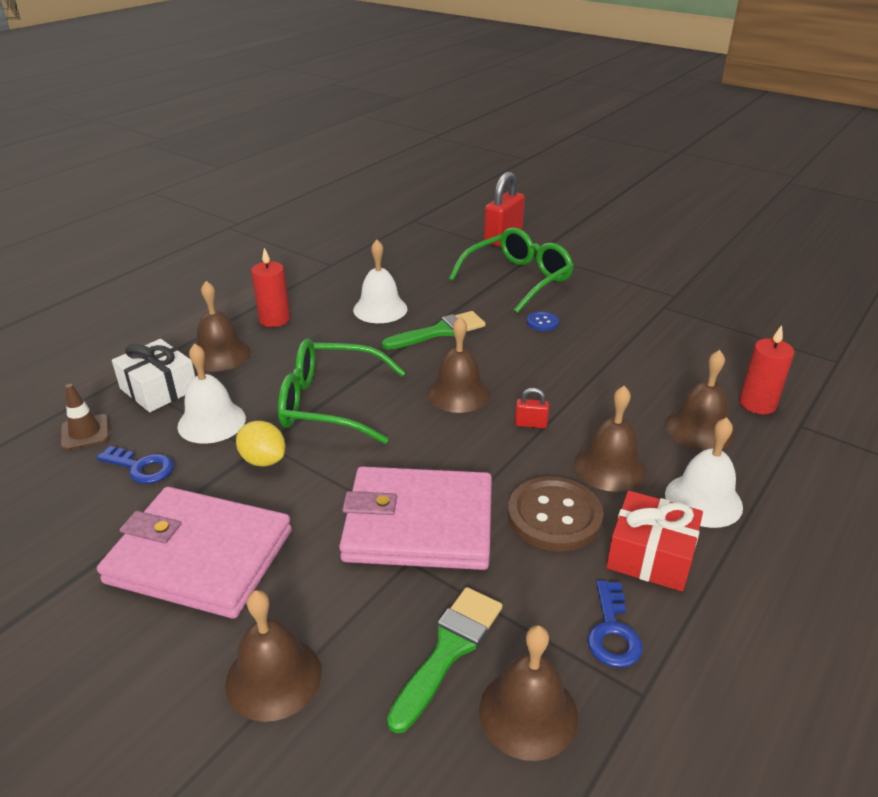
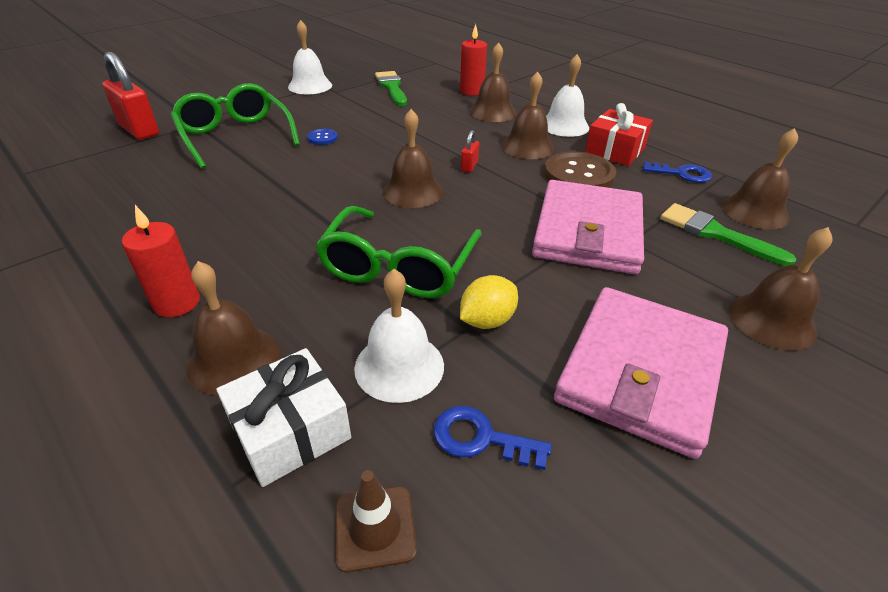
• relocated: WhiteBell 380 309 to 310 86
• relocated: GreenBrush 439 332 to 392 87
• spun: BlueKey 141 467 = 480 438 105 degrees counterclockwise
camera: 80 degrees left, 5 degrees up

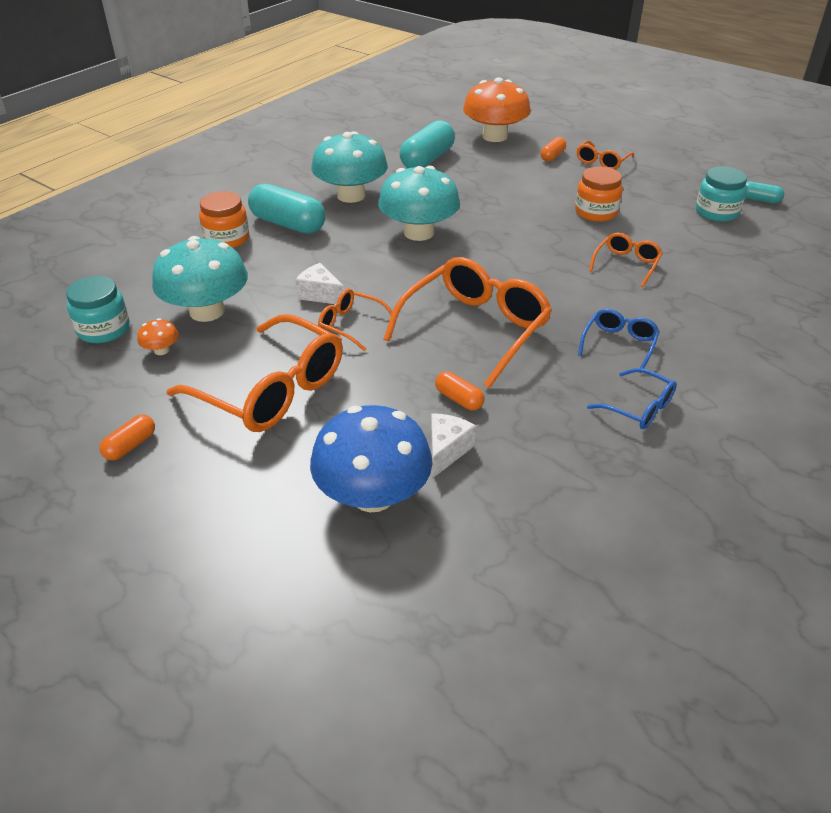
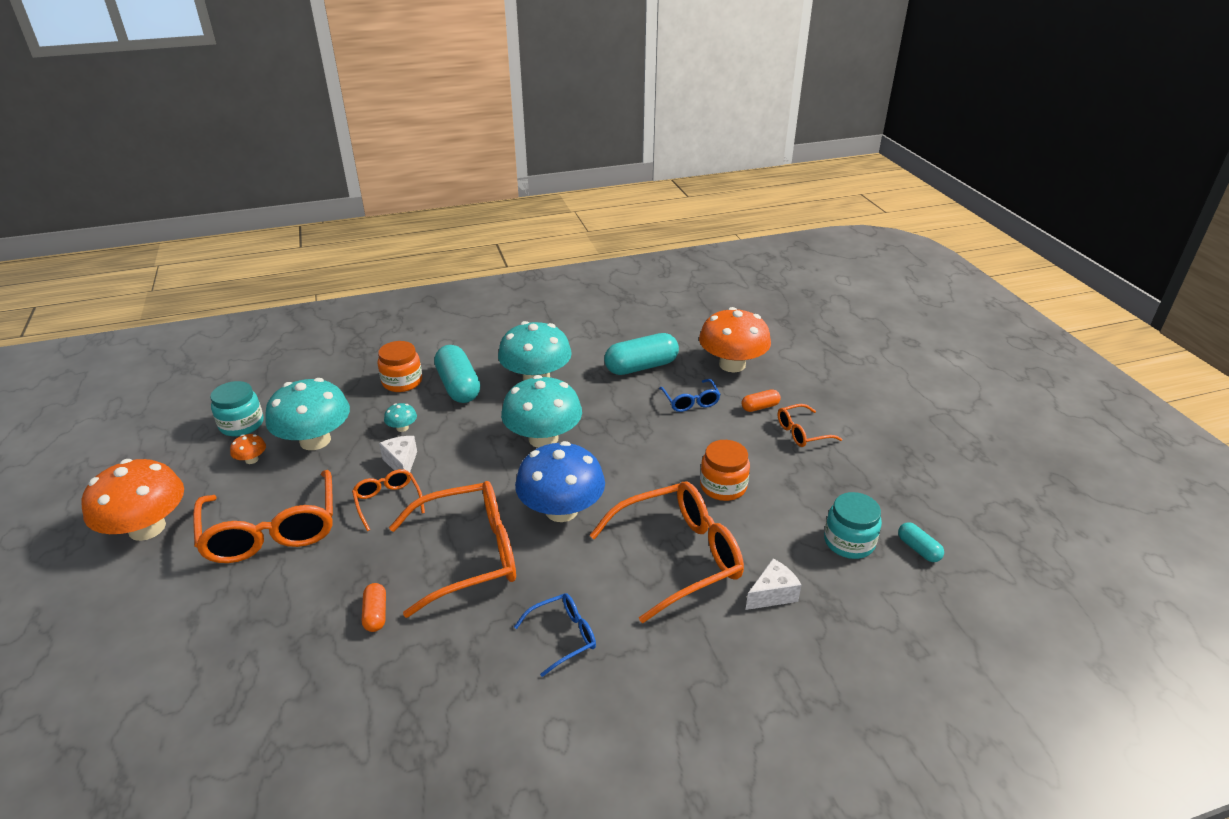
• size: OrangeGlasses 626 264 = 679 556 x2.00
• relocated: BlueGlasses 639 408 to 690 401
• relocated: BlueMushroom 373 495 to 561 510
• relocated: WhiteCheese 446 451 to 772 594
• exchanged: OrangeCapsule 130 446 to OrangeMushroom 147 528
• appeared: TurquoiseMushroom 402 428
camera: 35 degrees right, 5 degrees down

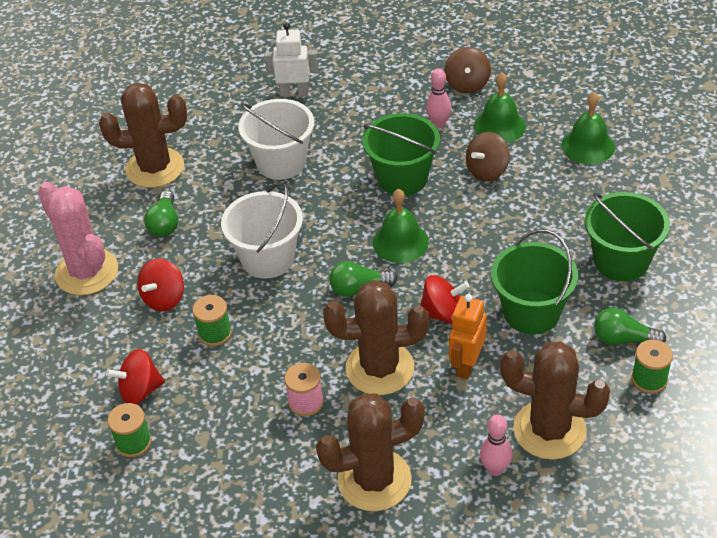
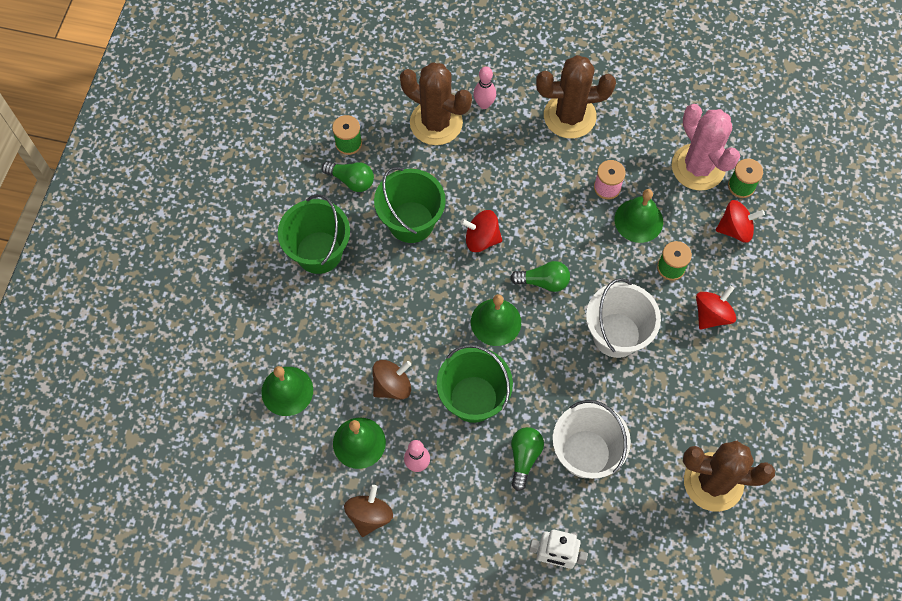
• relocated: PinkCactus 87 272 to 698 167
• relocated: GreenLightBulb 165 224 to 524 457
• missing: BrownCactus 380 368
• missing: OrangeRobot 466 365
• appeared: GreenBell 638 220
camera: 170 degrees left, 20 degrees up

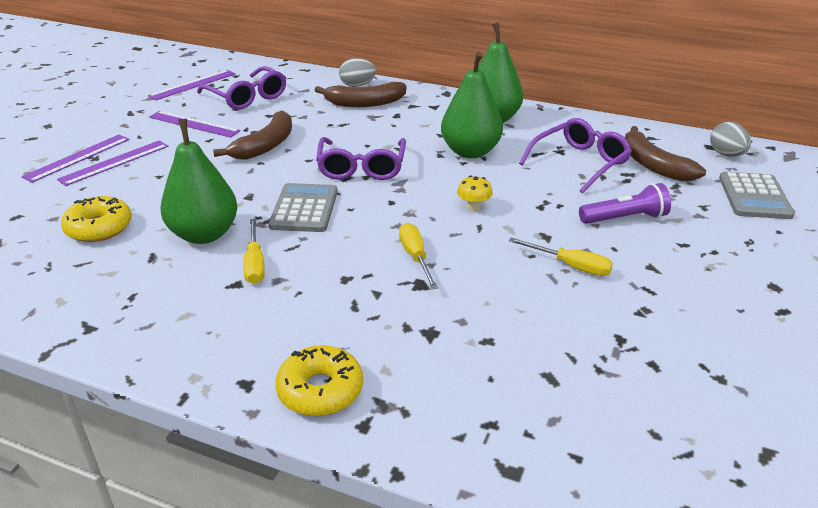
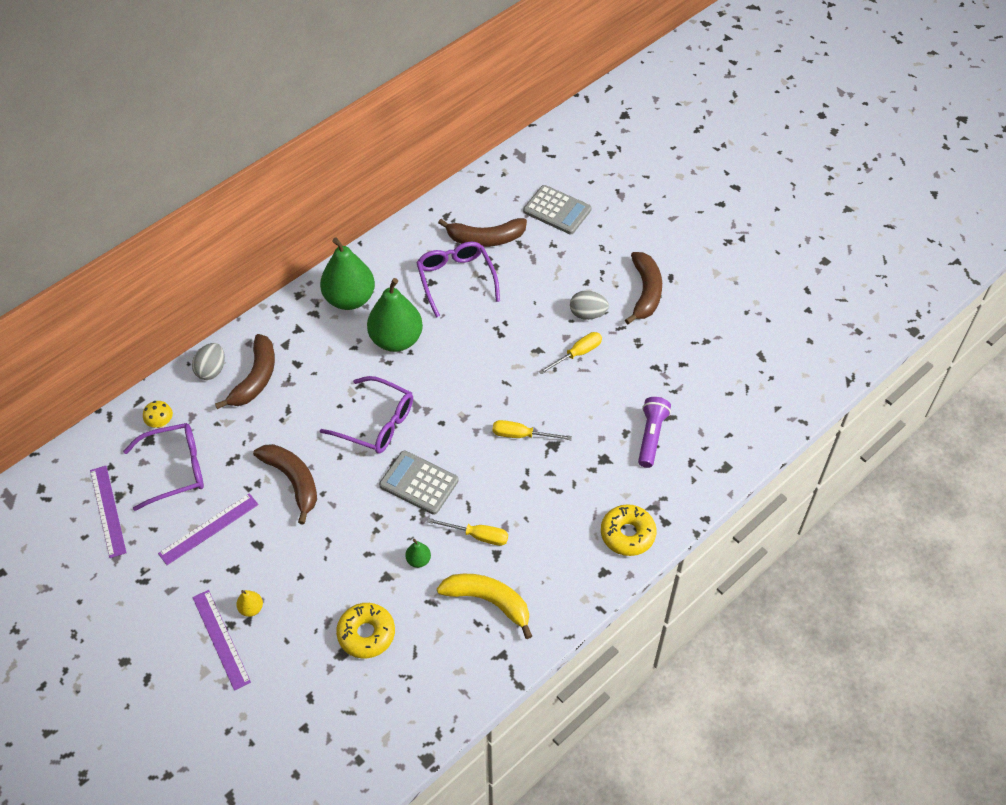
• size: GreenPear 204 234 = 418 560 x0.41
• relocated: GreyEgg 726 154 to 587 314
• exchanged: PurpleRuler 114 162 to YellowPear 251 608
• relocated: YellowMushroom 473 207 to 161 423
• relocated: PurpleFlashlight 624 218 to 651 436
• appeared: BrownBanana 645 292
• appeared: YellowBanana 488 601
camera: 65 degrees left, 20 degrees up

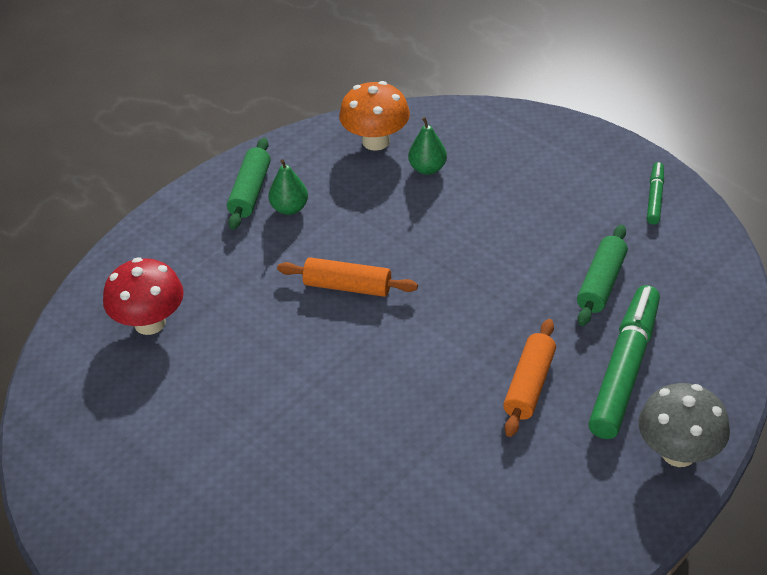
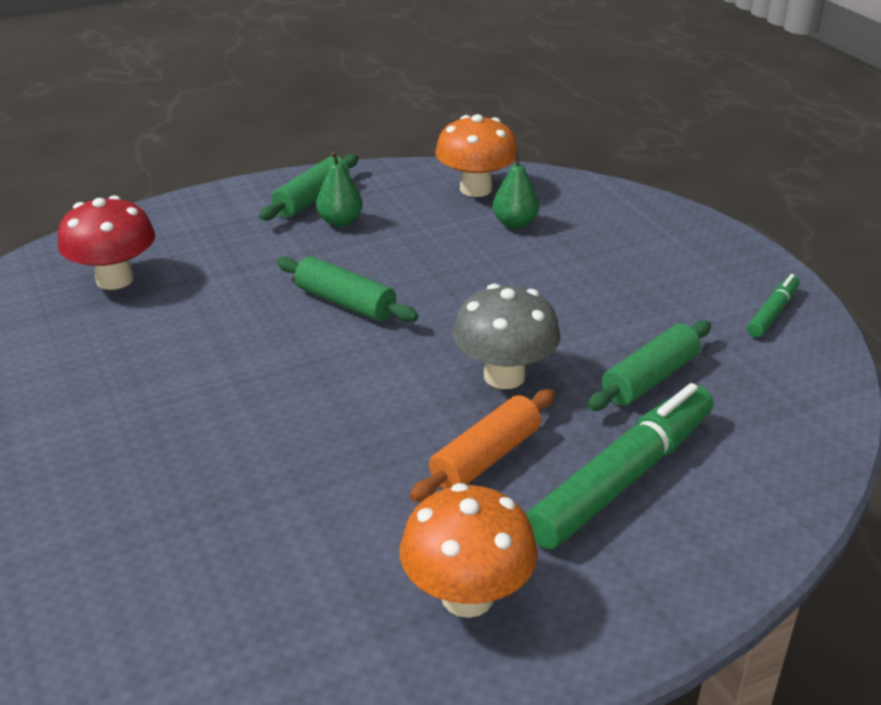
• colour: OrangeRollingPin 347 286 to GreenRollingPin 345 302
• relocated: GreyMushroom 678 453 to 504 376
• appeared: OrangeMushroom 467 596
camera: 20 degrees right, 10 degrees down

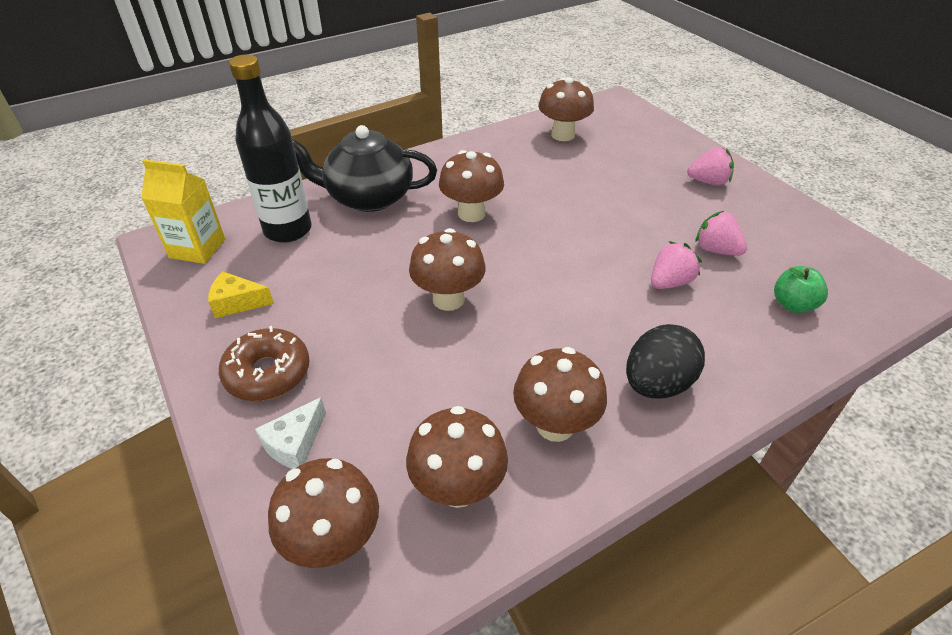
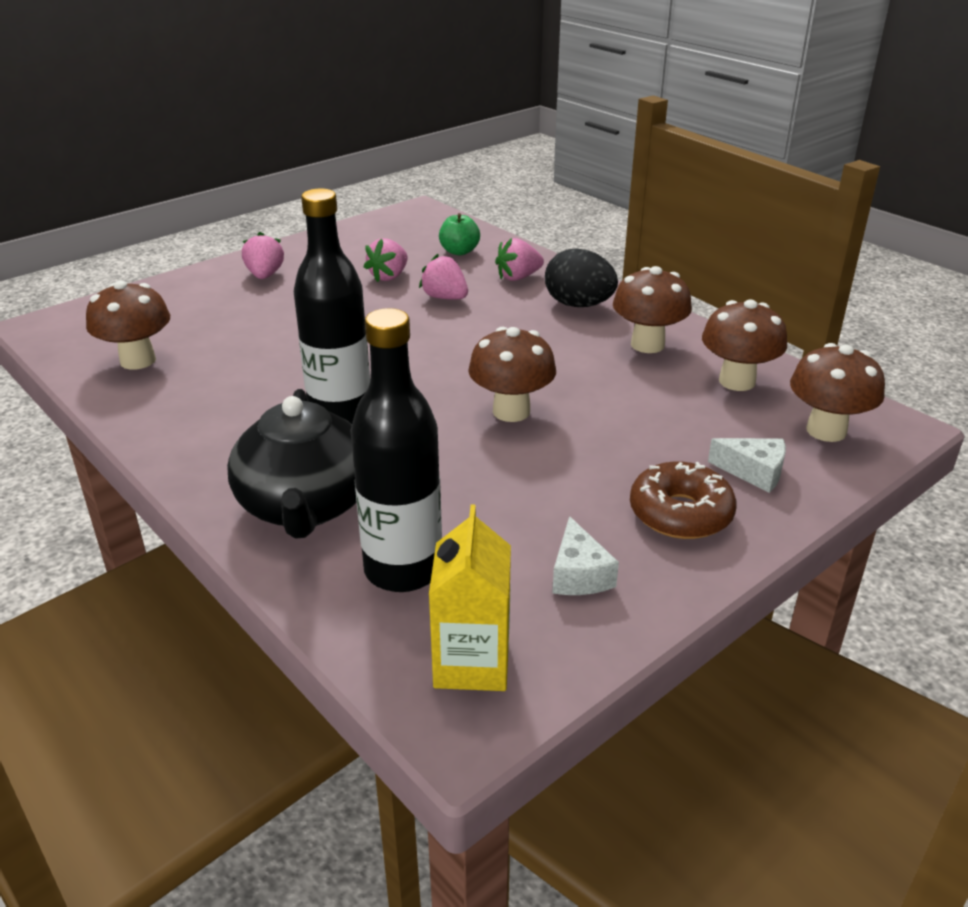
• exchanged: BrownMushroom 471 213 to BlackBottle 340 413
• colour: YellowCheese 237 302 to WhiteCheese 579 574
• appeared: PinkStrawberry 518 277
camera: 100 degrees left, 10 degrees down

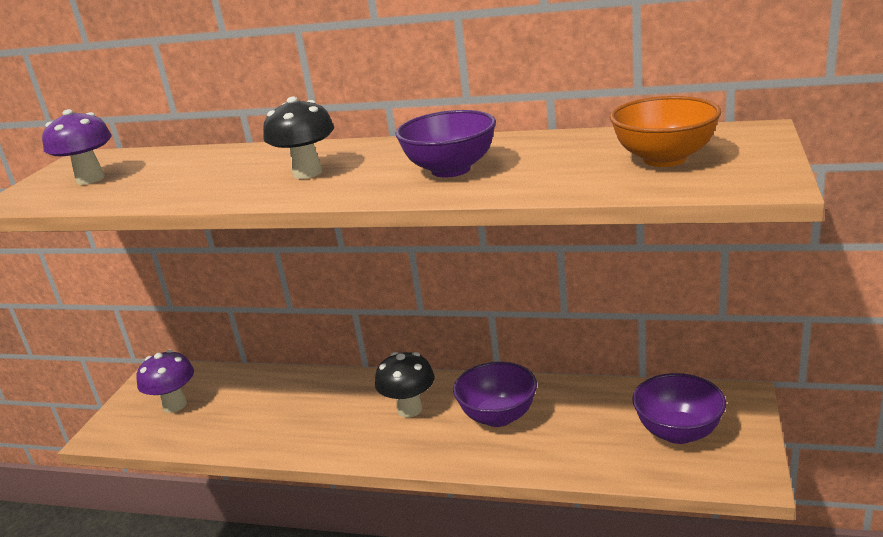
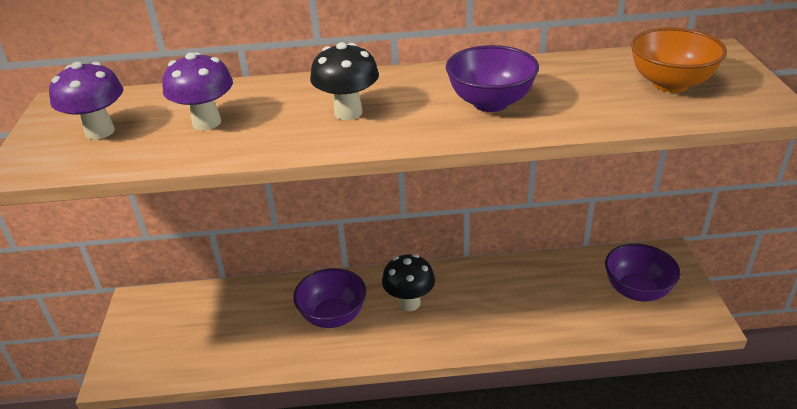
• relocated: PurpleMushroom 175 405 to 207 122
• relocated: PurpleBowl 498 416 to 333 316
camera: 20 degrees left, 10 degrees up

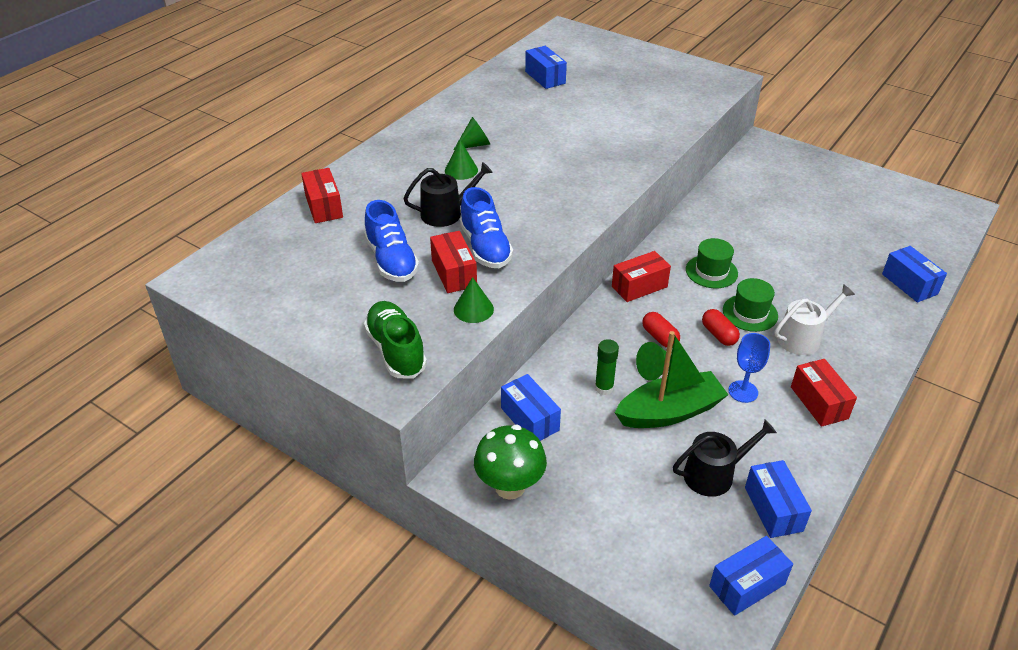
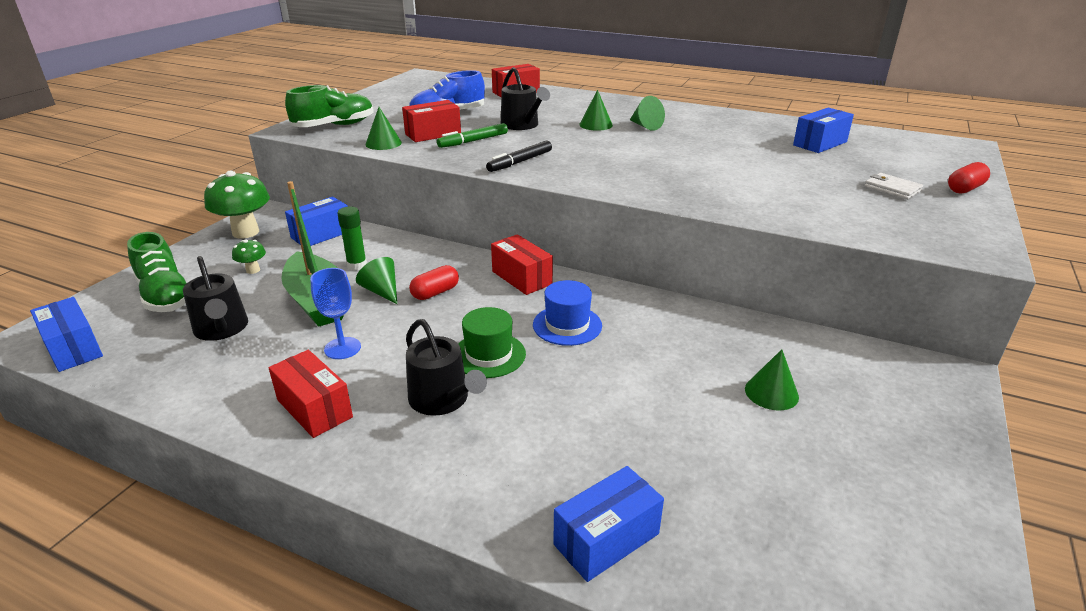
• exchanged: BlueShoe 485 247 to GreenMarker 473 141
• colour: GreenHat 711 271 to BlueHat 567 325
• colour: WhiteWateringCan 803 338 to BlackWateringCan 442 399
• relocated: RedCapsule 718 335 to 964 189
• spun: RedBox 819 402 = 314 408 75 degrees clockwise
• missing: BlueBox 773 509
• appeared: BlackMarker 520 162
• appeared: WhiteWallet 892 189
• appeared: GreenShoe 165 296
• appeared: GreenMushroom 253 270
• appeared: GreenCone 771 392
camera: 80 degrees right, 10 degrees down

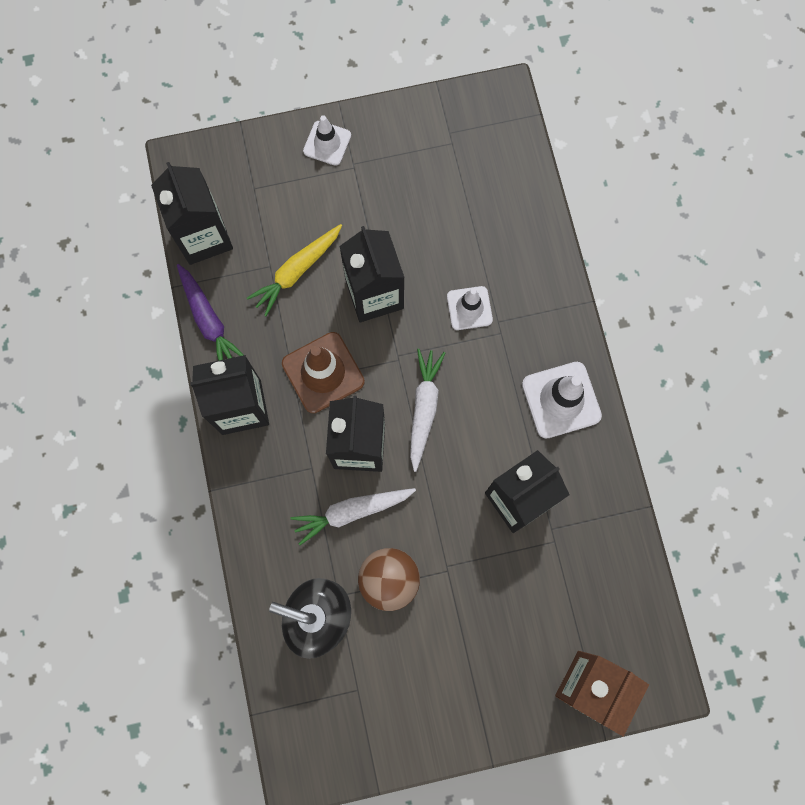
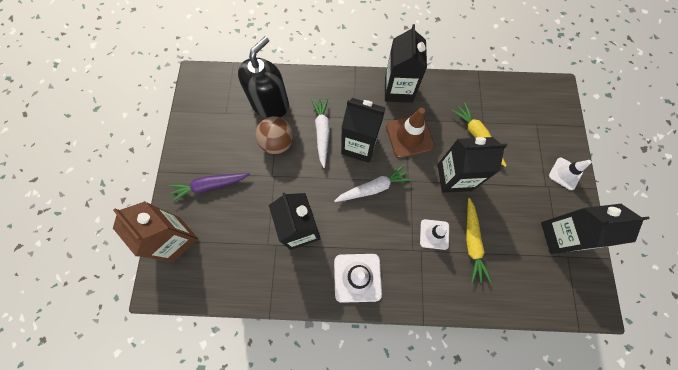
• relocated: BlackCarton 204 237 to 560 236
• relocated: PurpleCarrot 209 321 to 210 186
• spun: WhiteCarrot 424 408 = 373 188 45 degrees counterclockwise
• appeared: YellowCarrot 472 242
camera: 105 degrees right, 5 degrees down

